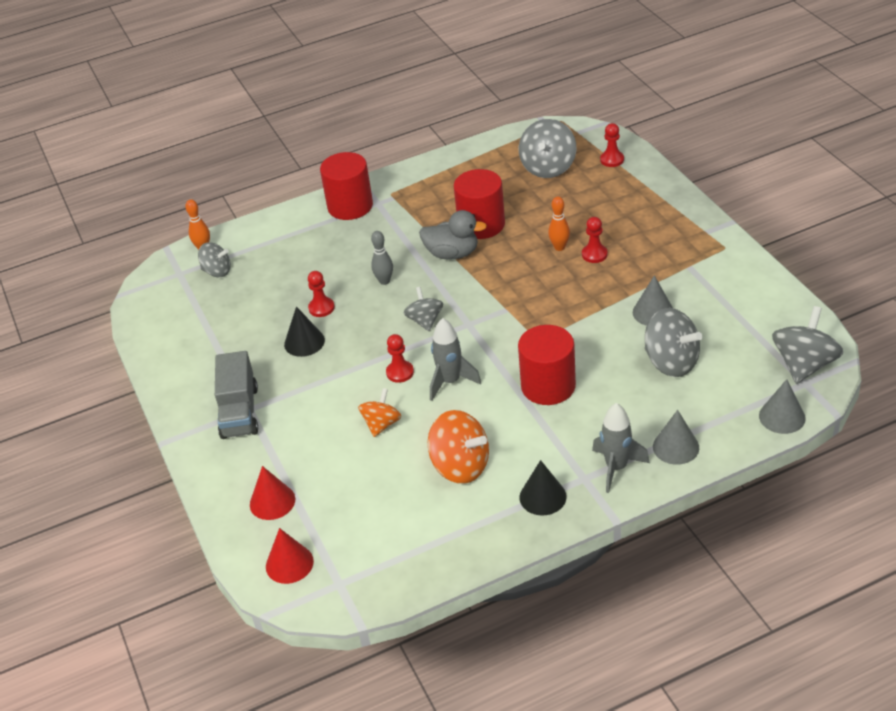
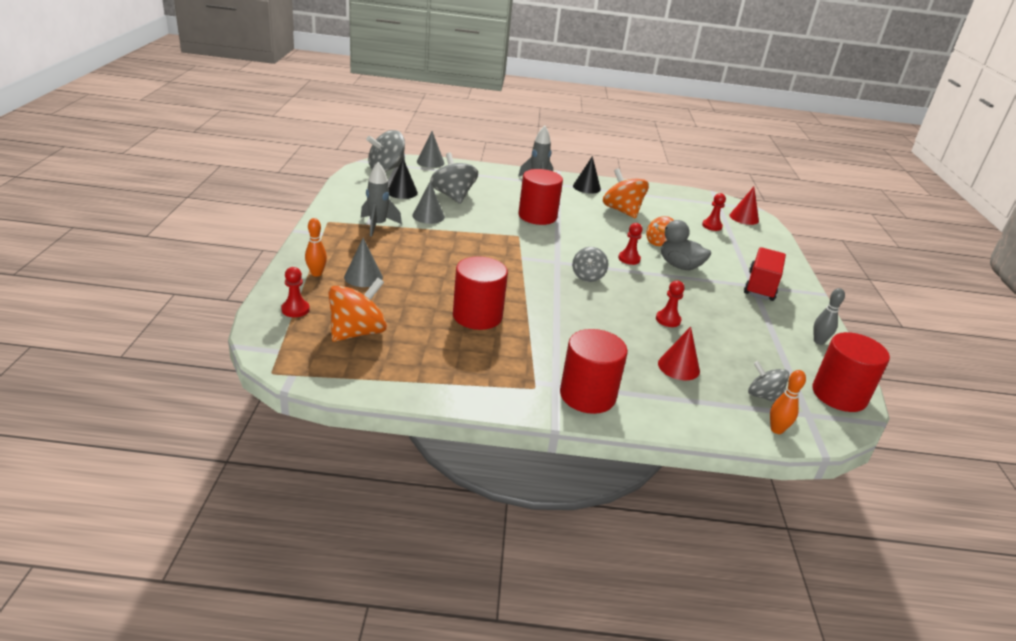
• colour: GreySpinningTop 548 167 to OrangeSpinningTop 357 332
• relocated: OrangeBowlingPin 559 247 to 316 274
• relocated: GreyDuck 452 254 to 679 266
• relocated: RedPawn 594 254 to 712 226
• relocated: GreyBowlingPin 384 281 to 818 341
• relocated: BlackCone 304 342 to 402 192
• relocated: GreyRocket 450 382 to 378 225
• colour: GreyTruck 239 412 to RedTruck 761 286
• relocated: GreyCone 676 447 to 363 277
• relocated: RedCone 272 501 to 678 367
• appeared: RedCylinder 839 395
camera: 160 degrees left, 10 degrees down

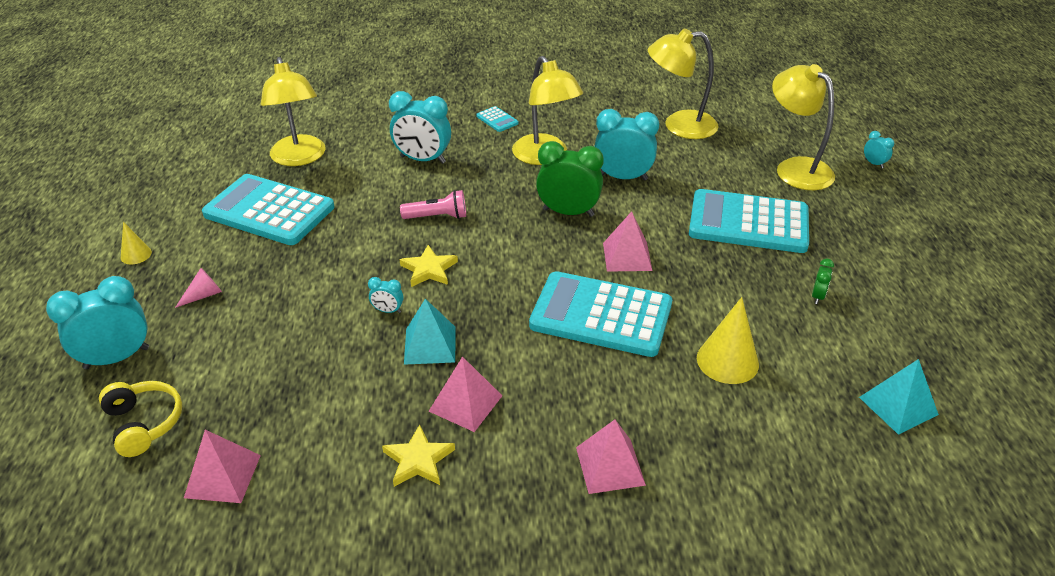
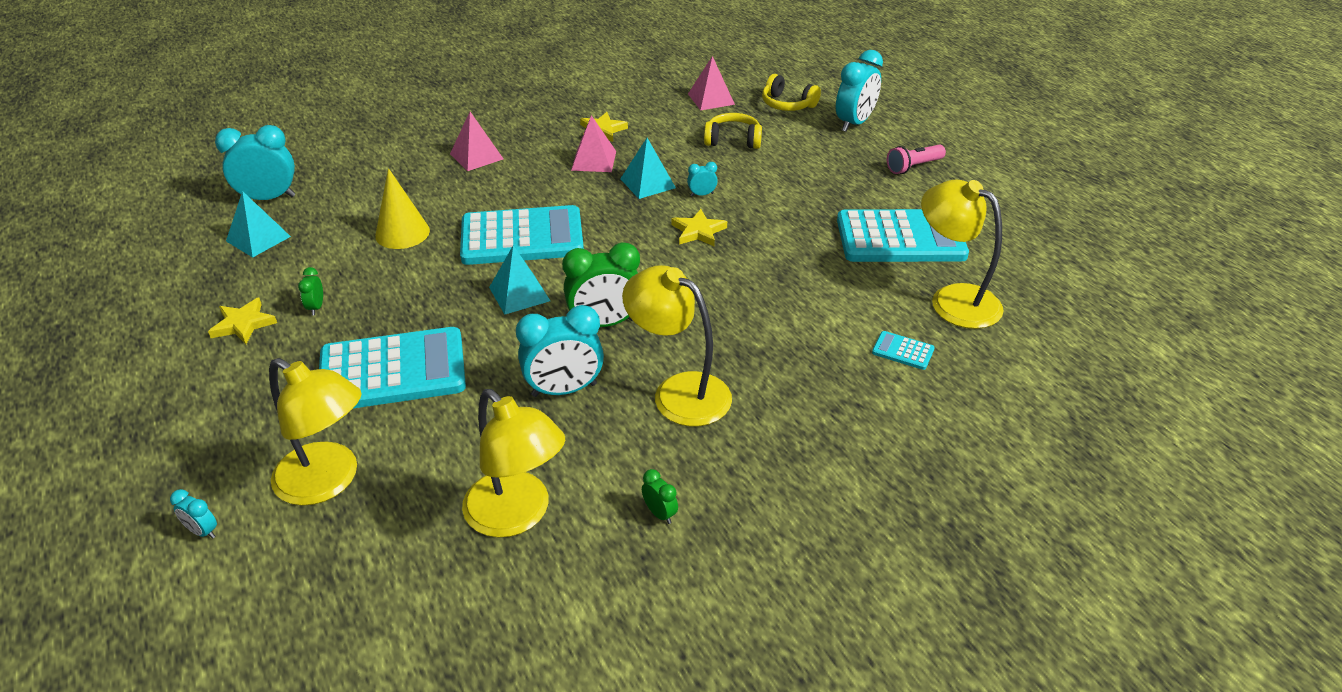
• spun: YellowLamp 679 126 = 517 515 75 degrees clockwise
• relocated: TurquoiseClock 423 160 to 269 198
• relocated: TurquoiseCalculator 497 120 to 903 351
• relocated: PinkFlashlight 437 217 to 913 167
• colour: PinkPyramid 627 256 to TurquoisePyramid 519 294
• missing: YellowCone 136 254
• missing: PinkCone 204 295
• appeared: YellowHeadphones 733 140
• appeared: YellowStar 243 324
• appeared: GreenClock 659 513
camera: 155 degrees right, 0 degrees up

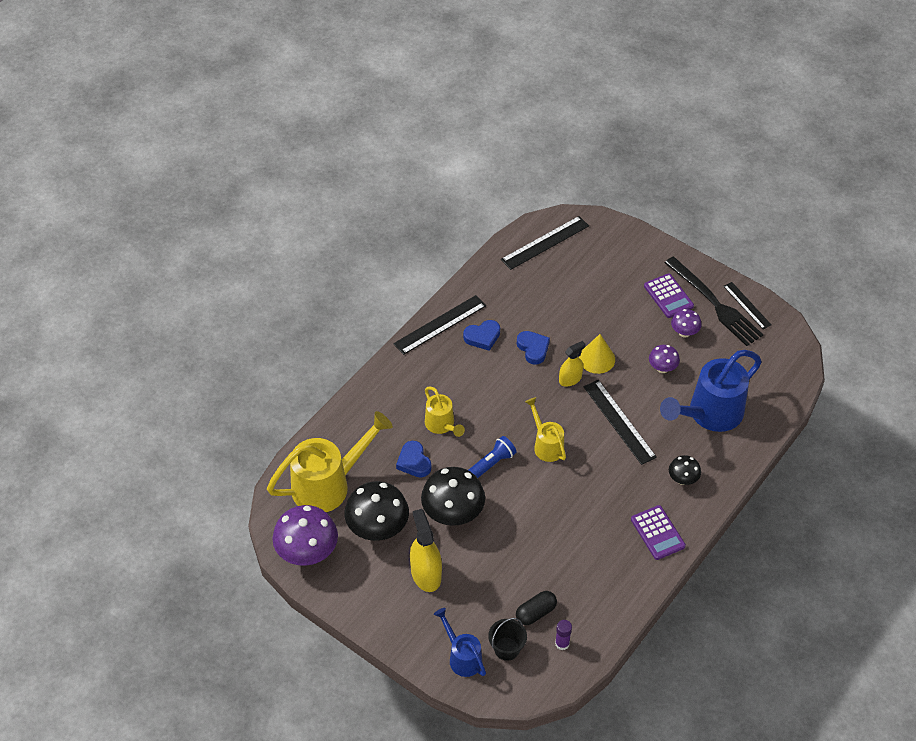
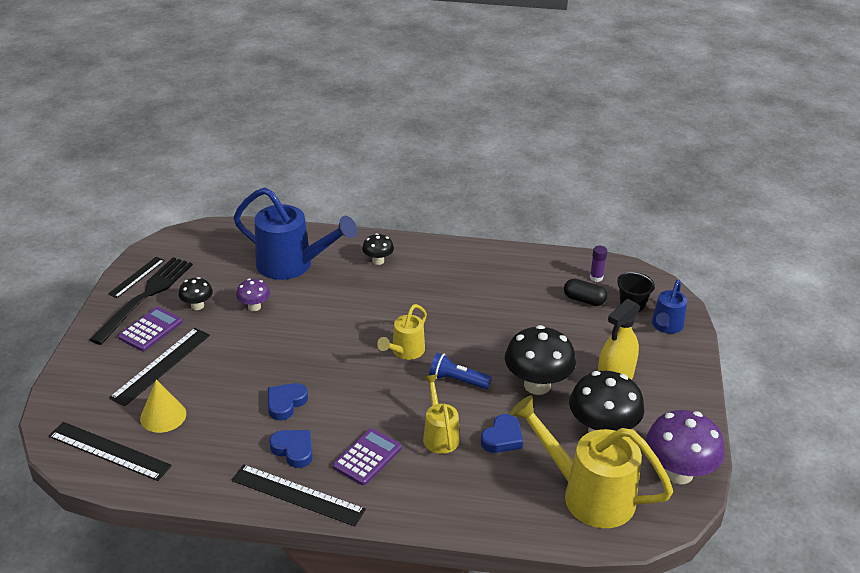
• colour: PurpleMushroom 684 332 to BlackMushroom 197 306
• relocated: YellowCone 597 358 to 163 416
• missing: YellowSprayBottle 570 379
• relocated: BlackRuler 619 421 to 161 366
• spun: YellowWateringCan 441 425 = 439 435 45 degrees counterclockwise
• relocated: PurpleCalculator 657 533 to 367 457
camera: 120 degrees left, 15 degrees down

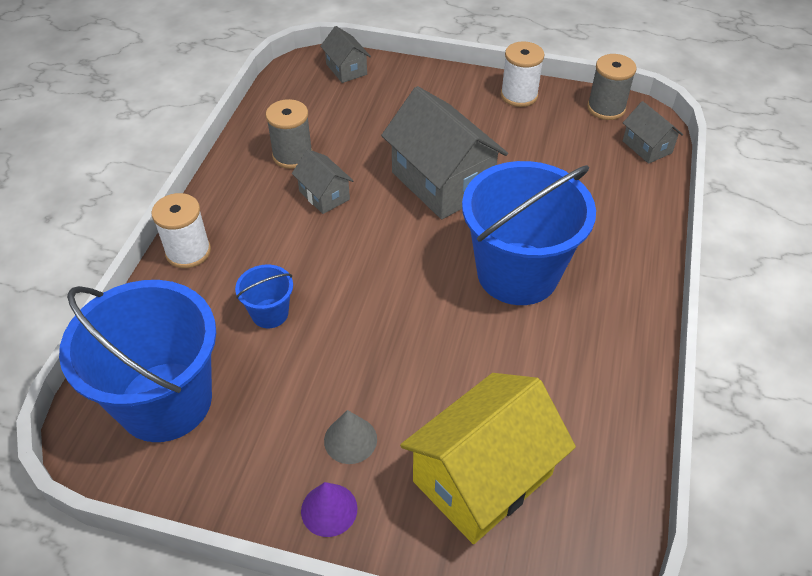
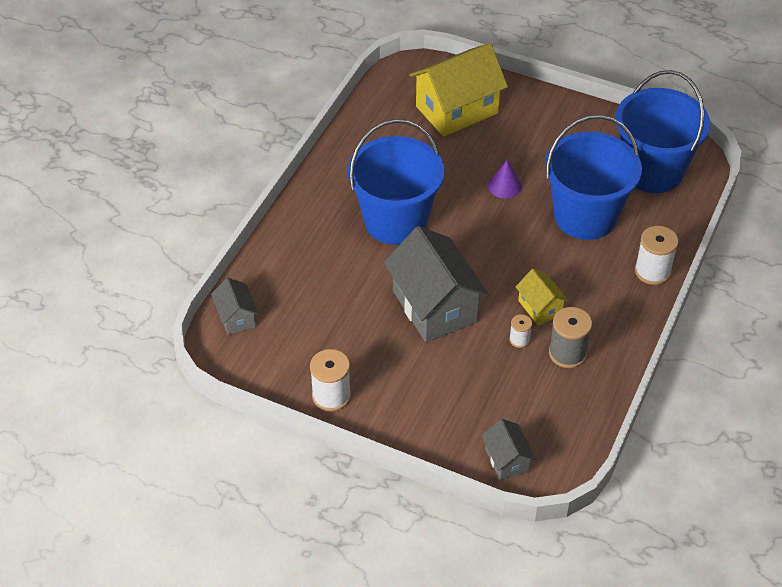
• missing: GreySpool 606 108
• colour: GreyHouse 324 195 to YellowHouse 540 307
• size: BlueBucket 270 313 = 585 216 x2.29
• missing: GreyCone 350 440
• relocated: PurpleCone 329 509 to 504 186
• appeared: WhiteSpool 519 340
camera: 170 degrees left, 0 degrees up

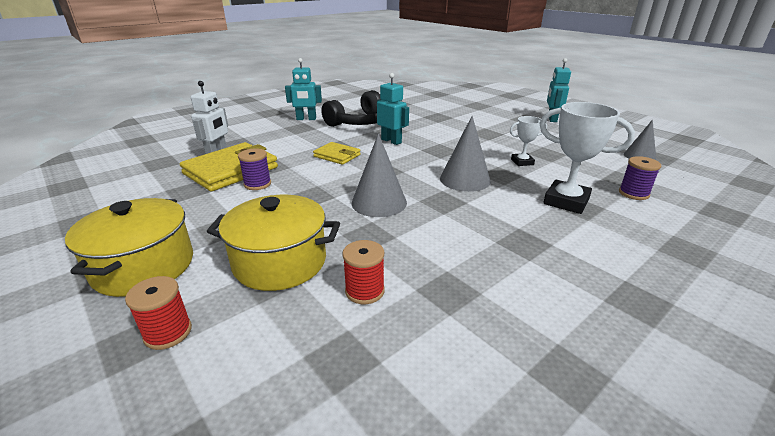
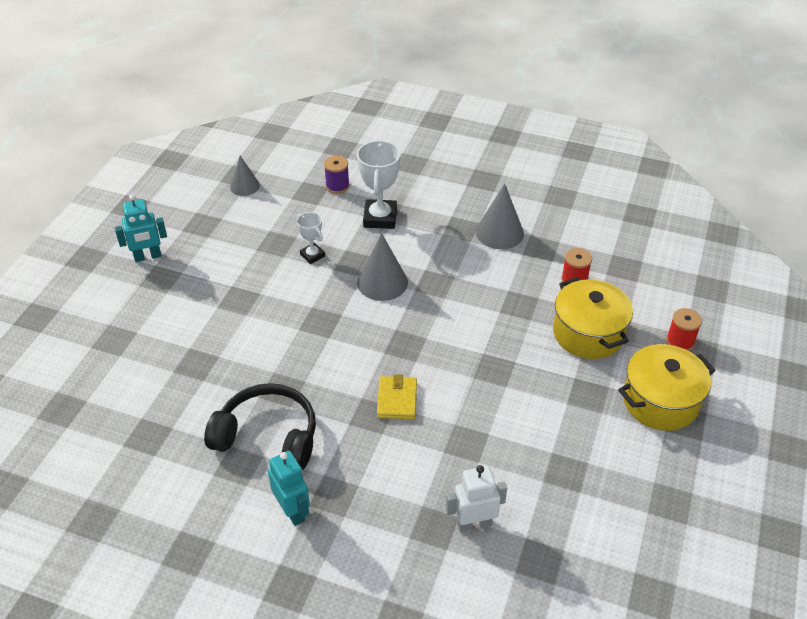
• missing: TurquoiseRobot 391 141
• relocated: GreyCone 379 202 to 499 232
• missing: YellowWallet 231 170
• missing: PurpleSpool 257 184
camera: 120 degrees left, 15 degrees up

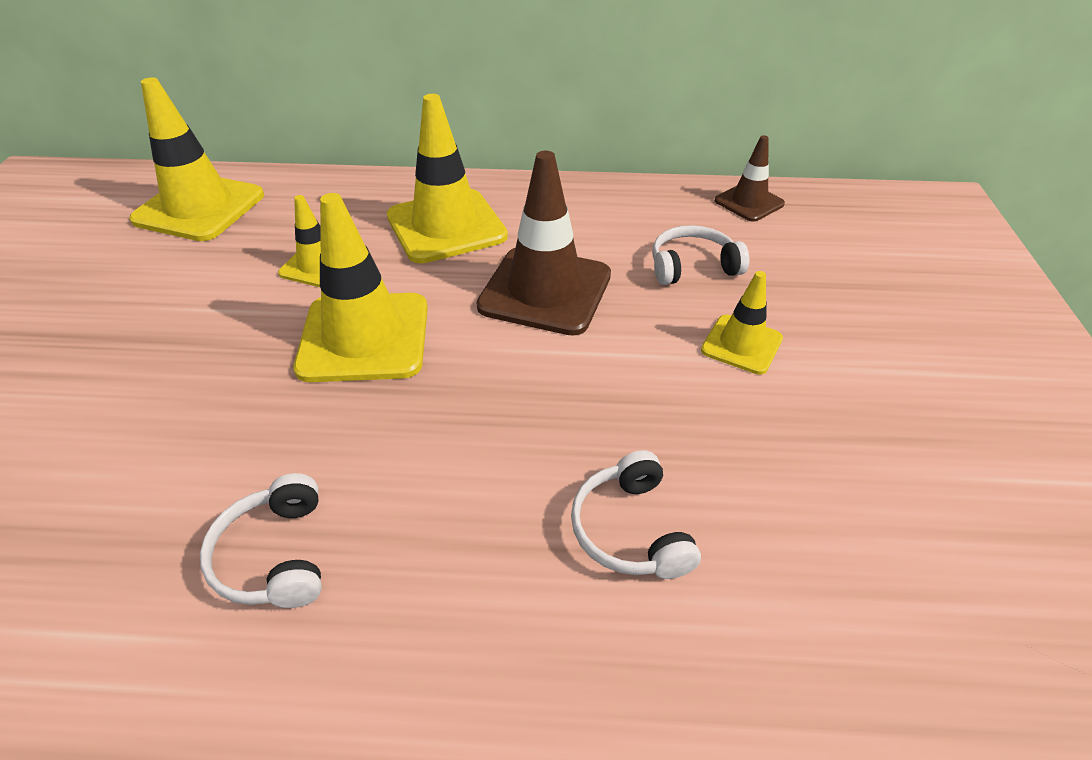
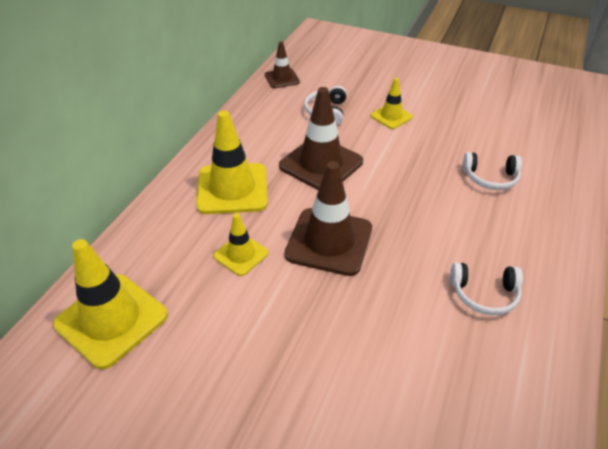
• colour: YellowTrafficCone 364 337 to BrownTrafficCone 329 241
camera: 70 degrees left, 0 degrees up

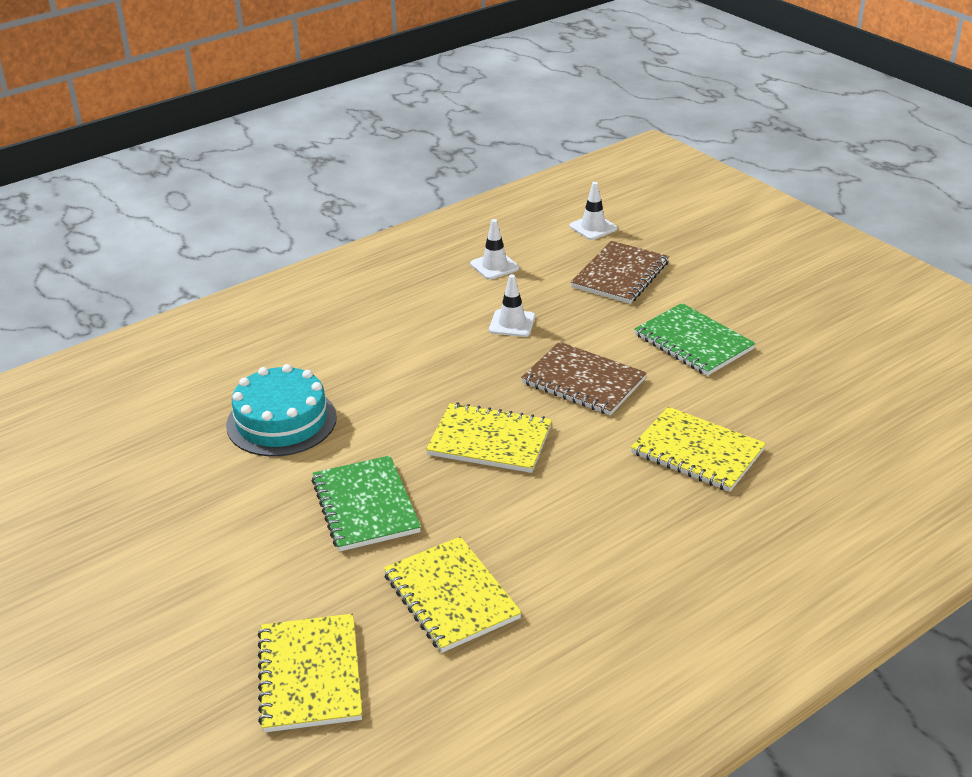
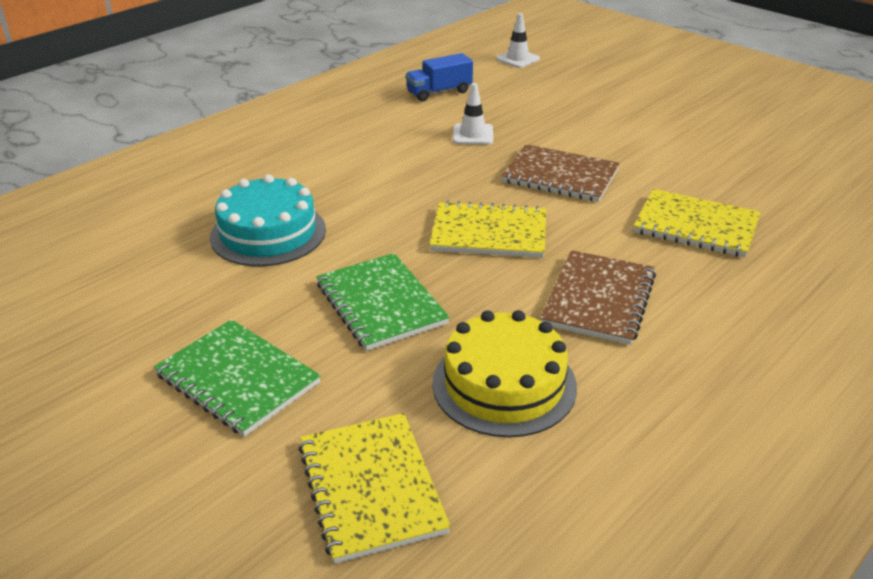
• exchanged: WhiteTrafficCone 494 266 to BlueTruck 439 92
• relocated: BrownNotebook 620 275 to 598 299
• relocated: GreenNotebook 693 342 to 238 379
• exchanged: YellowNotebook 451 596 to YellowCake 504 384
camera: 10 degrees left, 0 degrees up

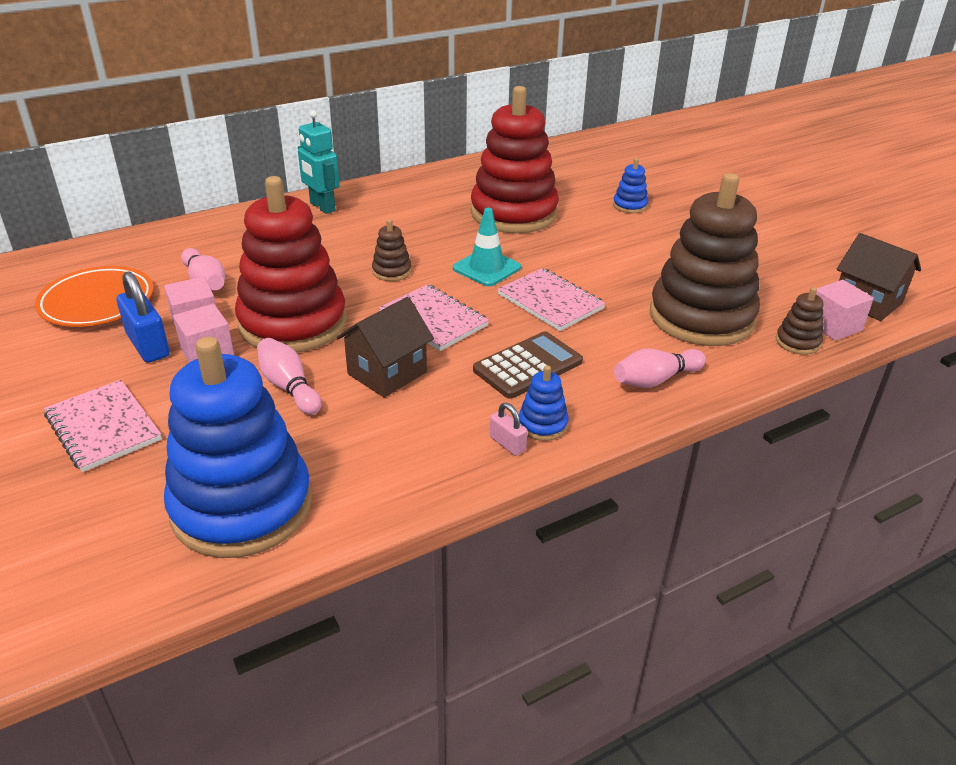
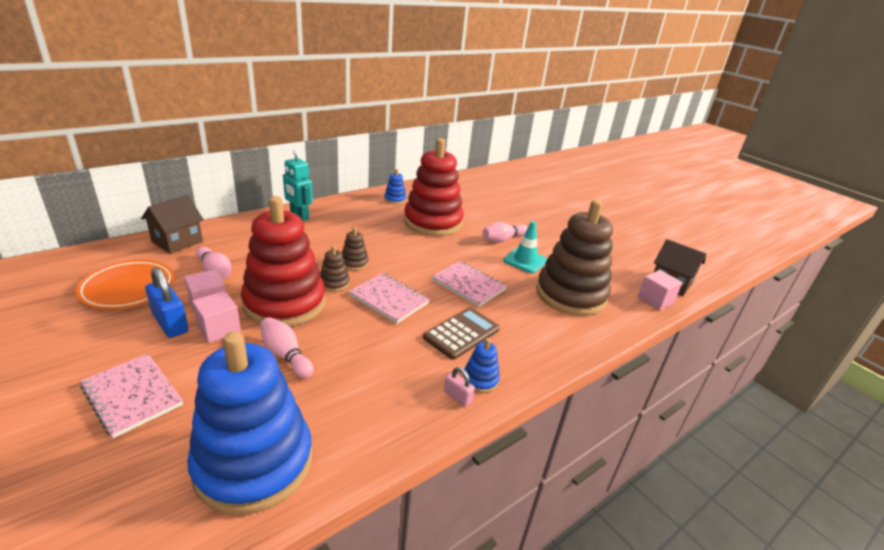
• relocated: BlueStackingToy 630 206 to 395 199
• relocated: TurquoiseTrafficCone 486 268 to 525 260
• relocated: BrownStackingToy 797 342 to 334 283
• relocated: BrownHouse 387 373 to 177 242
• relocated: PinkBowlingPin 655 380 to 503 239
camera: 10 degrees left, 5 degrees down

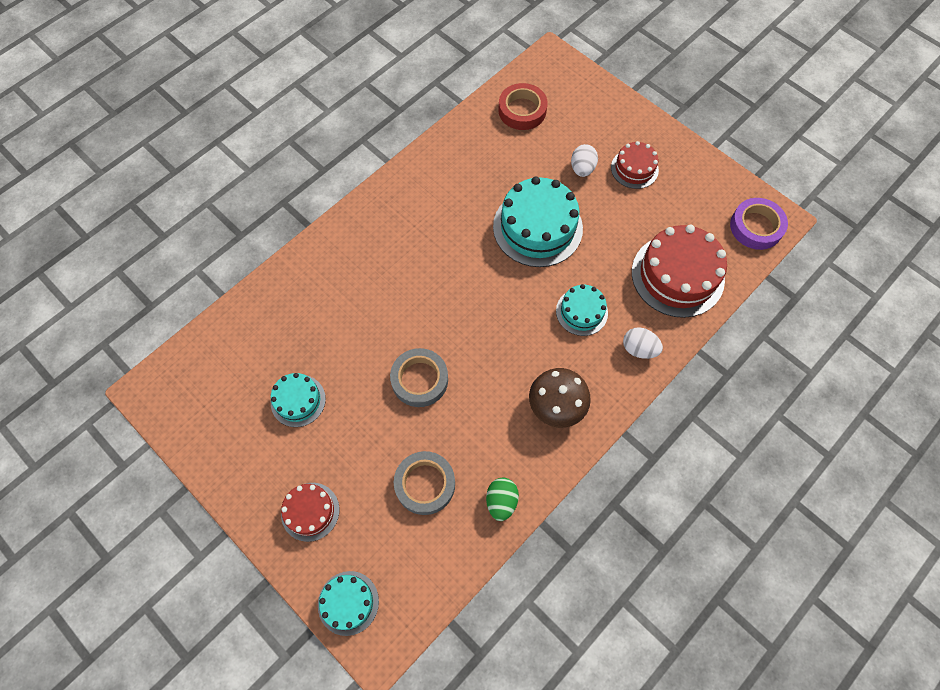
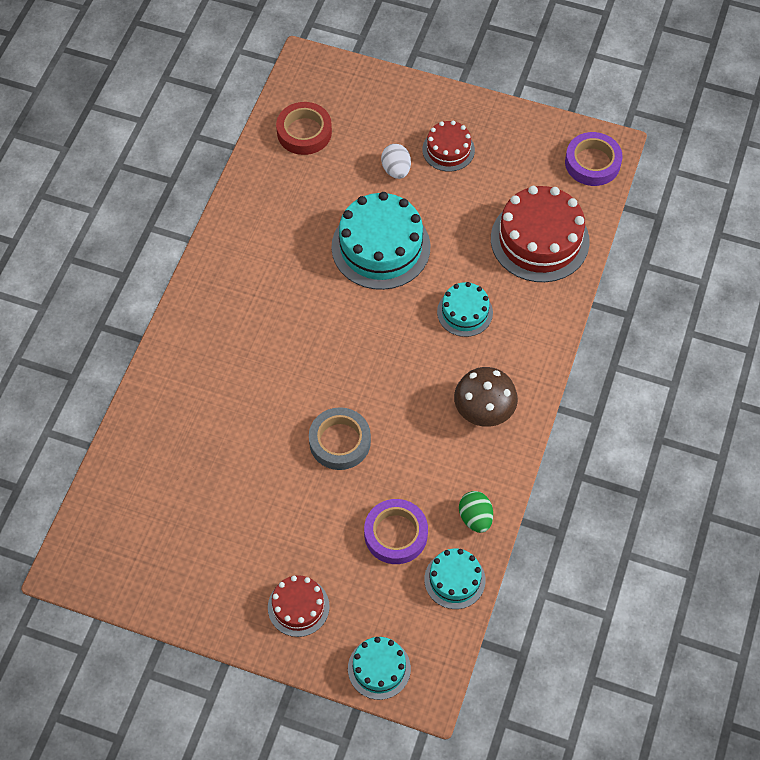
• missing: WhiteEgg 639 349
• relocated: TurquoiseCake 298 400 to 454 579
• colour: GreyTape 425 484 to PurpleTape 396 534
camera: 25 degrees left, 5 degrees down

